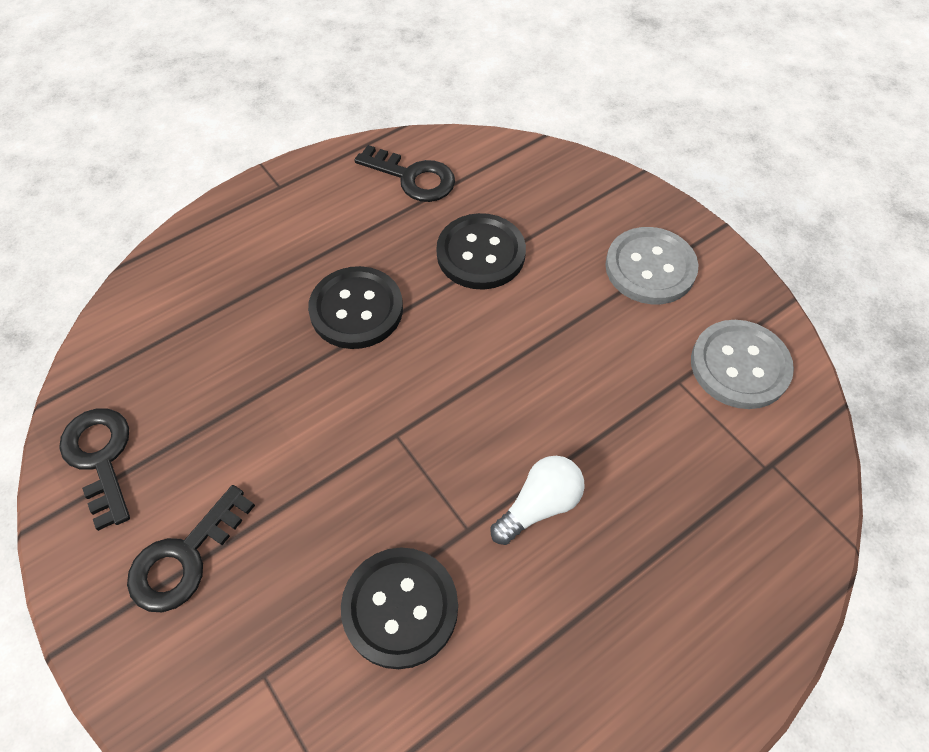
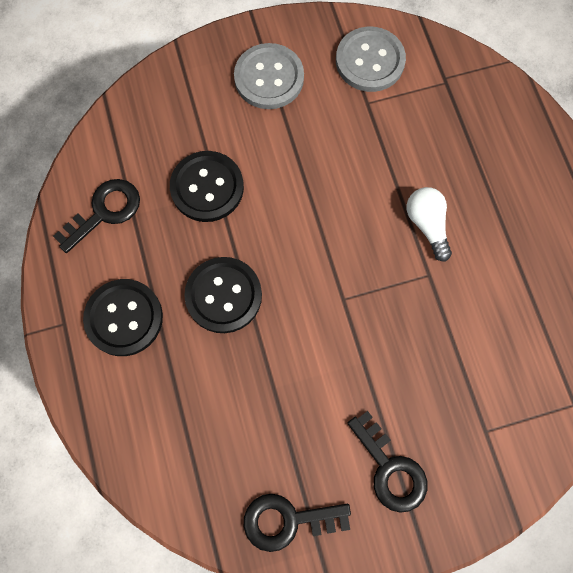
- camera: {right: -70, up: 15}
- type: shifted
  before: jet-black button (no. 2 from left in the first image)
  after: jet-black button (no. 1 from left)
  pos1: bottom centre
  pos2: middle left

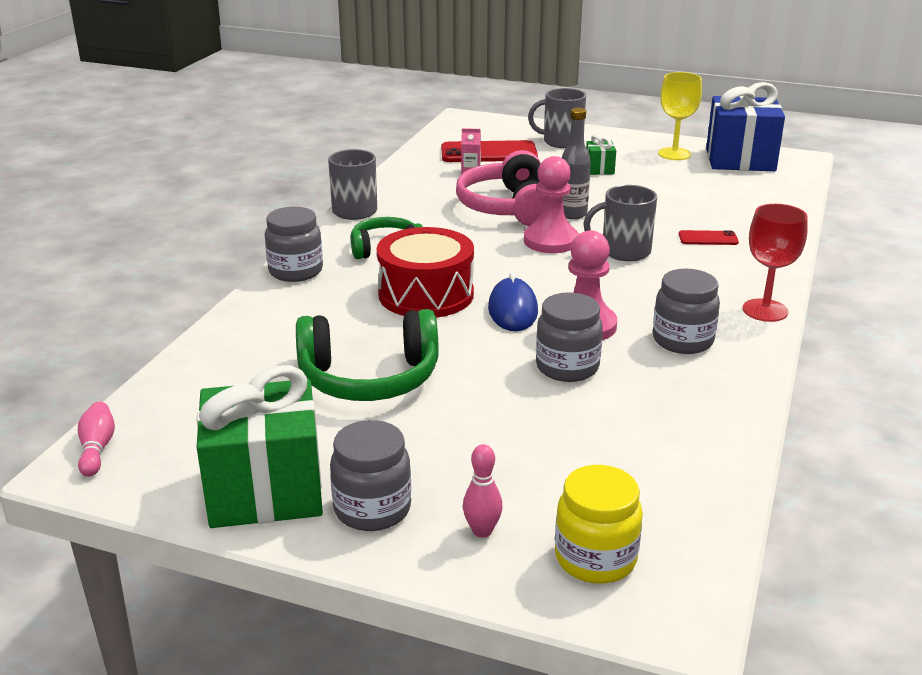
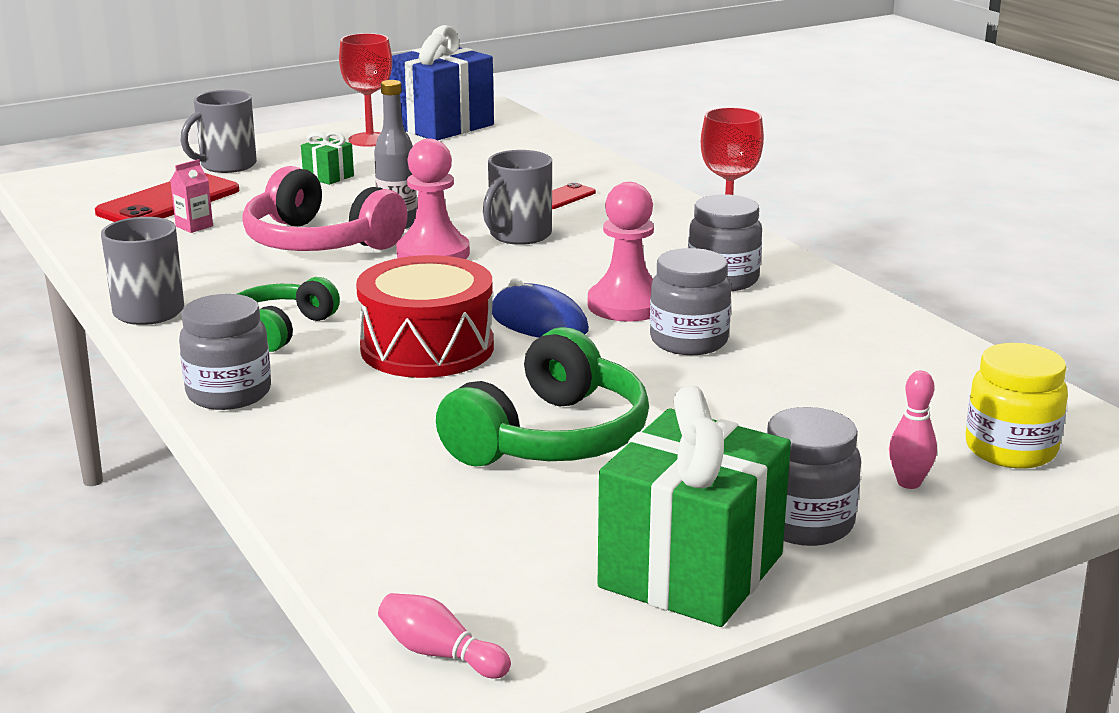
- camera: {right: -50, up: -5}
- type: repainted
  before: bright yellow goblet
  after: red goblet (no. 1 from left)
  pos1: top right
  pos2: top left

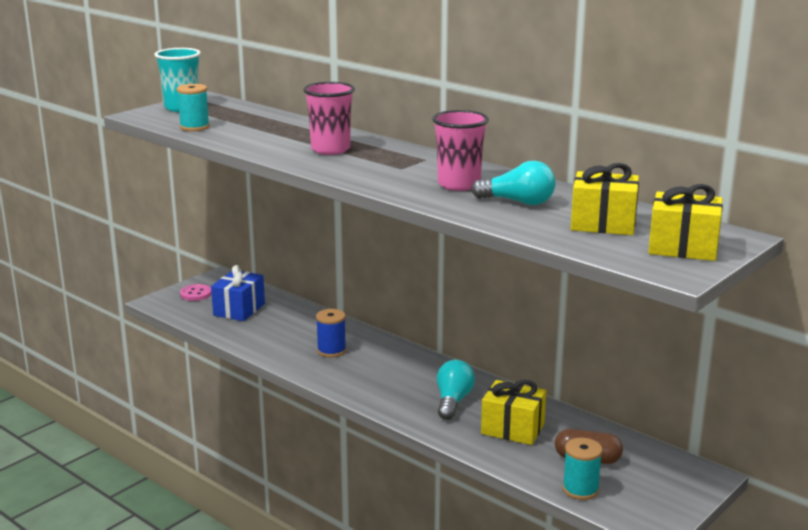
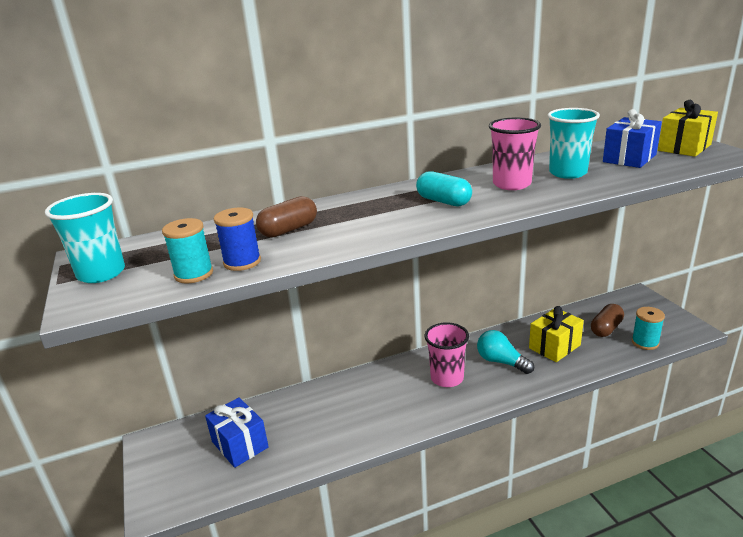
- camera: {right: -60, up: 5}
- type: shifted
  before: blue bobbin
  pos1: centre
  pos2: middle left
- type: new
  after: dark brown pill shape (no. 1 from left)
  pos2: centre
- type: new
  after: aqua pill shape
  pos2: centre
- type: shifted
  before: rose-pink cup (no. 1 from left)
  pos1: top centre
  pos2: centre
- type: swapped
  before: aqua bulb (no. 2 from left)
  after: aqua cup (no. 2 from left)
  pos1: centre
  pos2: top right
- type: repainted
  before: bright yellow wrapped gift (no. 2 from left)
  after: blue wrapped gift (no. 2 from left)
  pos1: middle right
  pos2: top right
- type: gone
  before: rose-pink button
  pos1: middle left

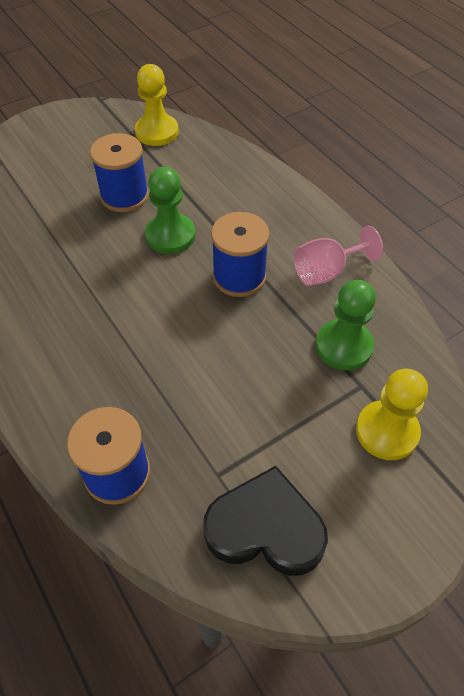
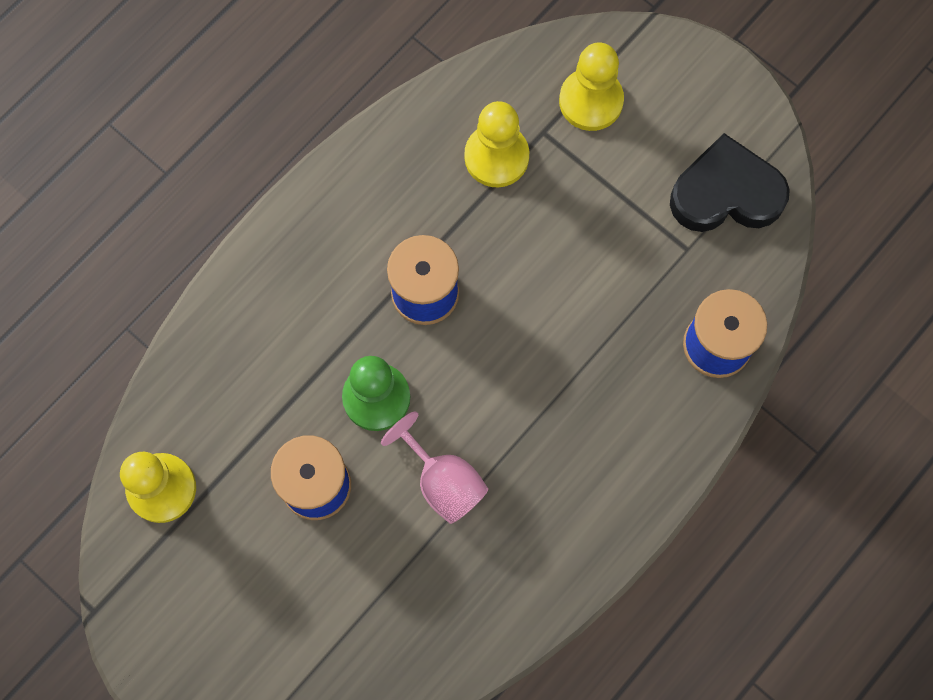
- camera: {right: -105, up: 20}
- type: shifted
  before: rose-pink goblet
  pos1: middle right
  pos2: bottom centre
- type: repainted
  before: leaf-green game pawn (no. 2 from left)
  after: bright yellow game pawn (no. 2 from left)
  pos1: middle right
  pos2: top centre
- type: rotated
  before: jet-black love heart
  pos1: bottom centre
  pos2: top right
  turn: 90

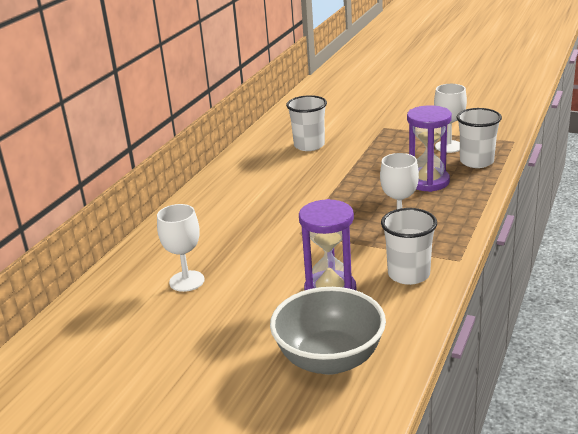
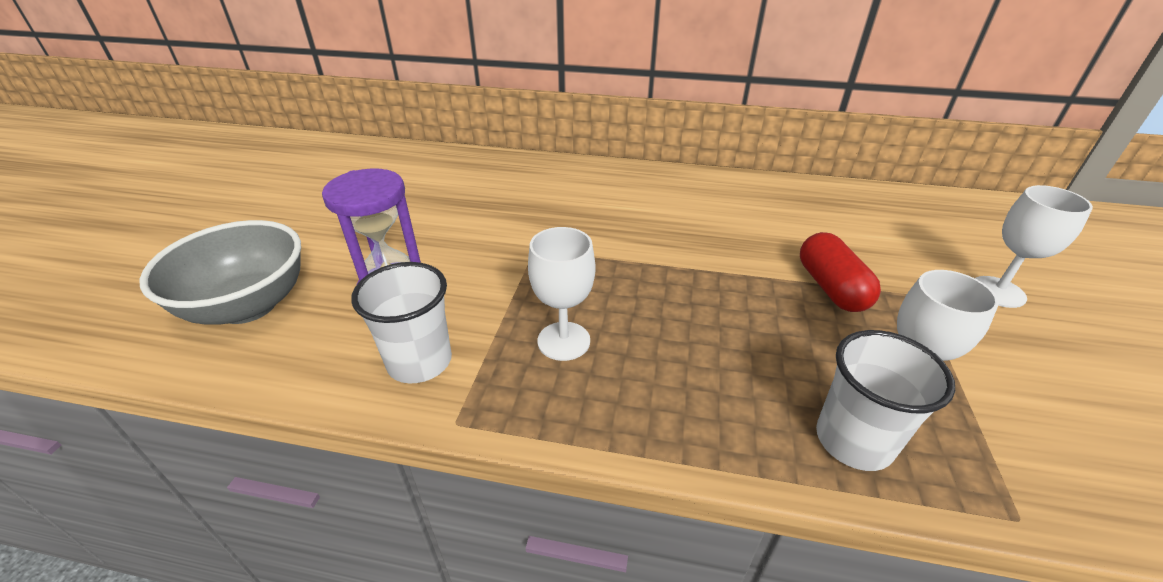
- camera: {right: 75, up: 10}
- type: new
  after: red pill shape
  pos2: middle right
- type: shifted
  before: snow-white goblet (no. 1 from left in the first image)
  after: snow-white goblet (no. 3 from left)
  pos1: middle left
  pos2: middle right
- type: gone
  before: snow-white cup (no. 1 from left)
  pos1: top centre
- type: gone
  before: royal purple sandglass (no. 2 from left)
  pos1: middle right

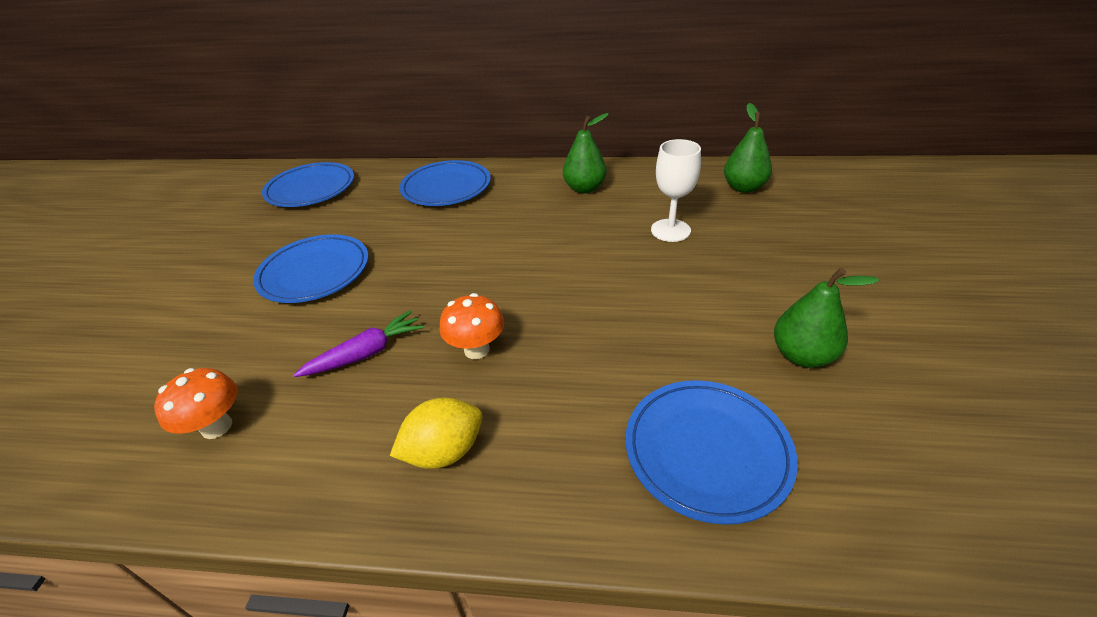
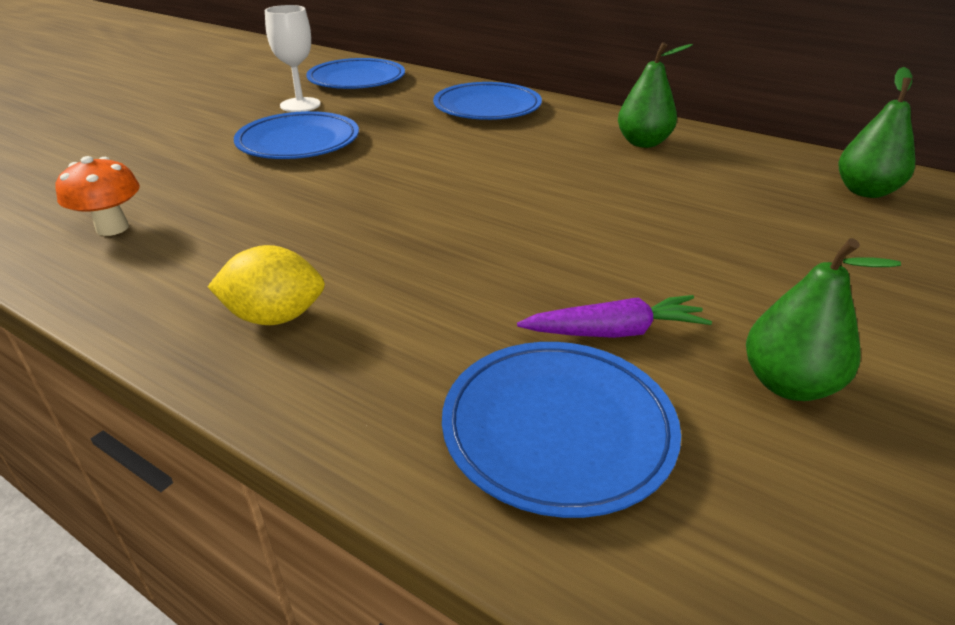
- camera: {right: 25, up: -5}
- type: shifted
  before: snow-white goblet
  pos1: top centre
  pos2: top left
- type: shifted
  before: royal purple toy carrot
  pos1: middle left
  pos2: centre
- type: gone
  before: orange fungus (no. 2 from left)
  pos1: centre

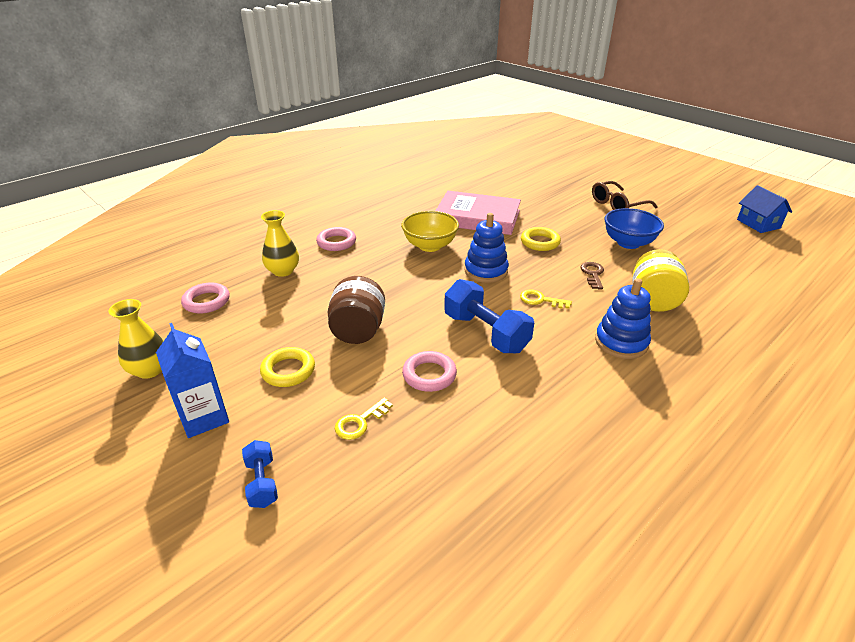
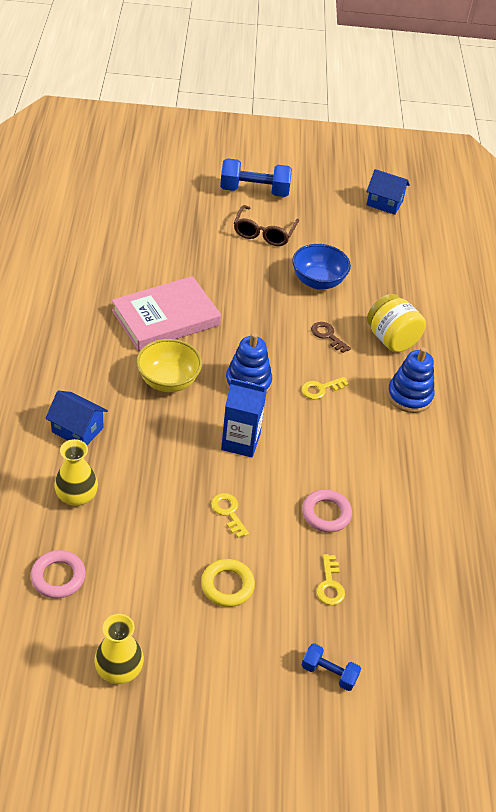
- camera: {right: -50, up: 10}
- type: swapped
  before: rose-pink torus (no. 2 from left)
  after: blue cottage (no. 1 from left)
  pos1: centre
  pos2: middle left
- type: swapped
  before: dark brown jar
  after: bright yellow key (no. 1 from left)
  pos1: centre
  pos2: centre
- type: shifted
  before: blue hand weight (no. 2 from left in the first image)
  after: blue hand weight (no. 1 from left)
  pos1: centre
  pos2: top centre
- type: shifted
  before: blue juice carton
  pos1: middle left
  pos2: centre
- type: gone
  before: bright yellow torus (no. 2 from left)
  pos1: centre

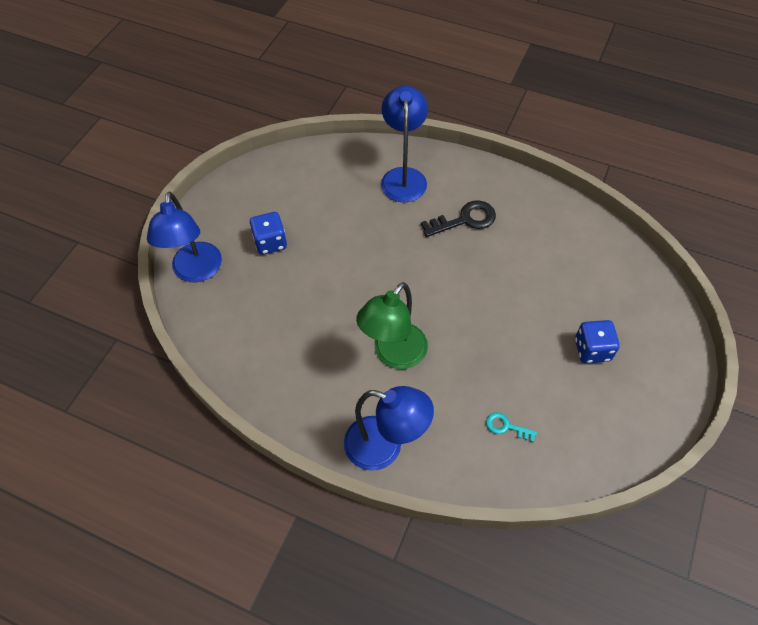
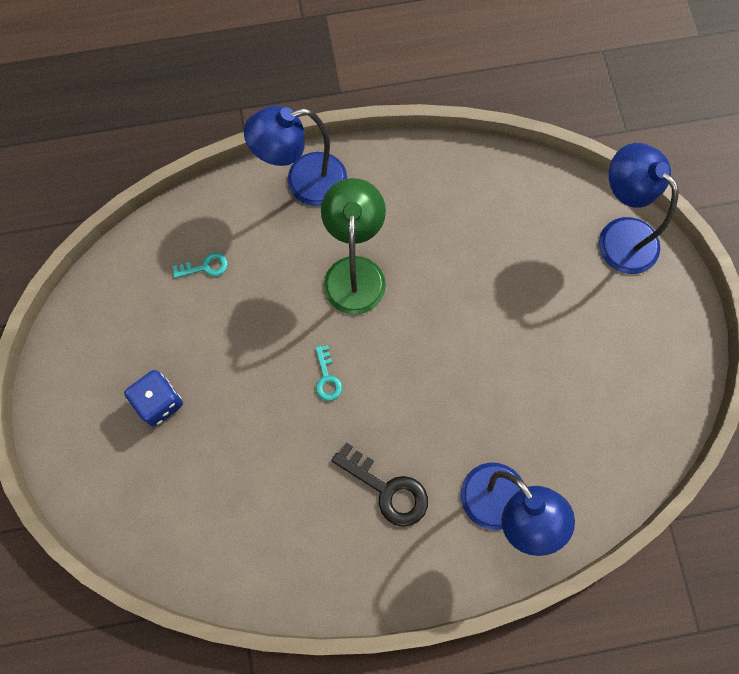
- camera: {right: 145, up: 15}
- type: new
  after: aqua key (no. 2 from left)
  pos2: centre
- type: rotated
  before: jet-black key
  pos1: centre
  pos2: bottom centre
  turn: -90
- type: gone
  before: blue die (no. 1 from left)
  pos1: centre

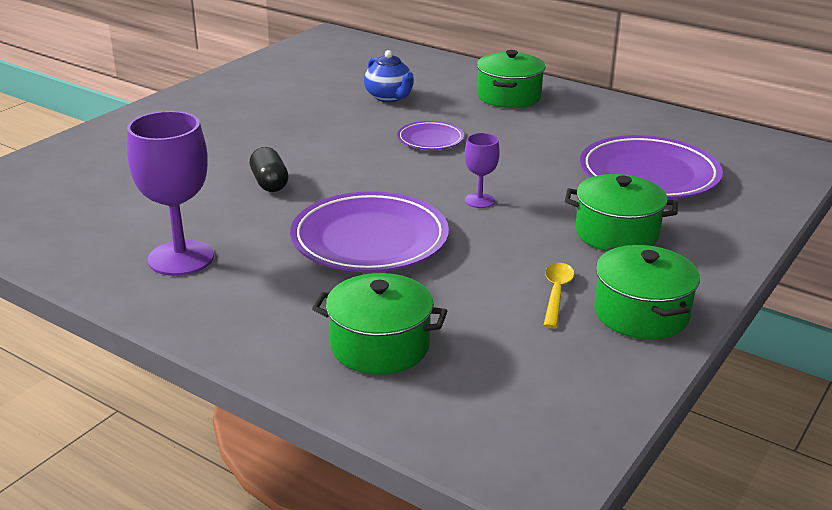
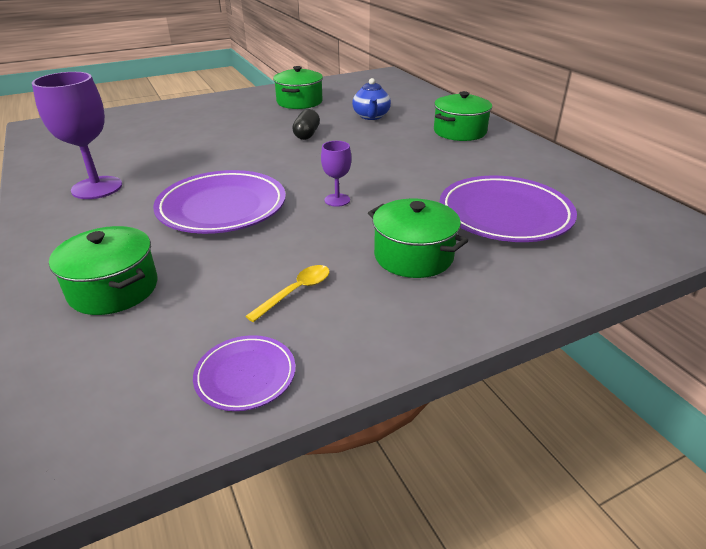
- camera: {right: 30, up: 5}
- type: shifted
  before: royal purple plate (no. 2 from left)
  pos1: top centre
  pos2: bottom centre
- type: shifted
  before: leaf-green stockpot (no. 4 from left in the first image)
  after: leaf-green stockpot (no. 2 from left)
  pos1: middle right
  pos2: top centre
- type: shifted
  before: jet-black pill shape
  pos1: top left
  pos2: top centre

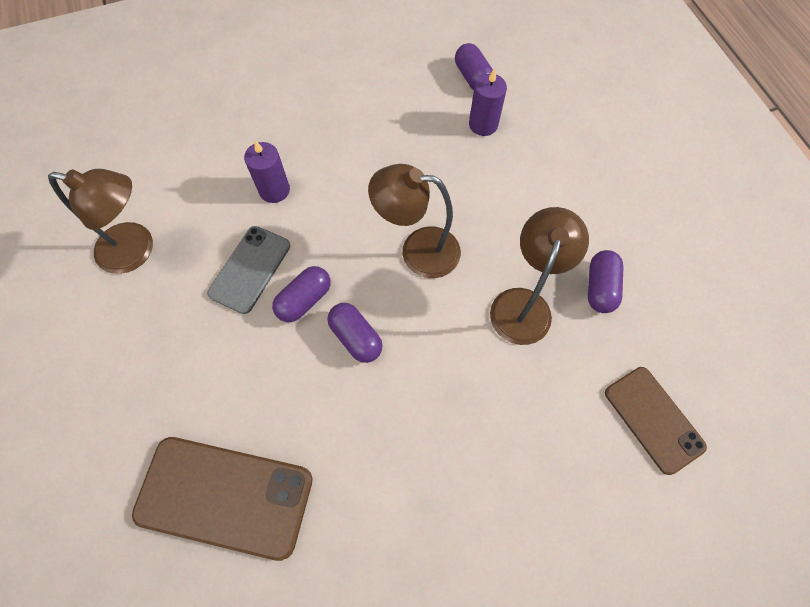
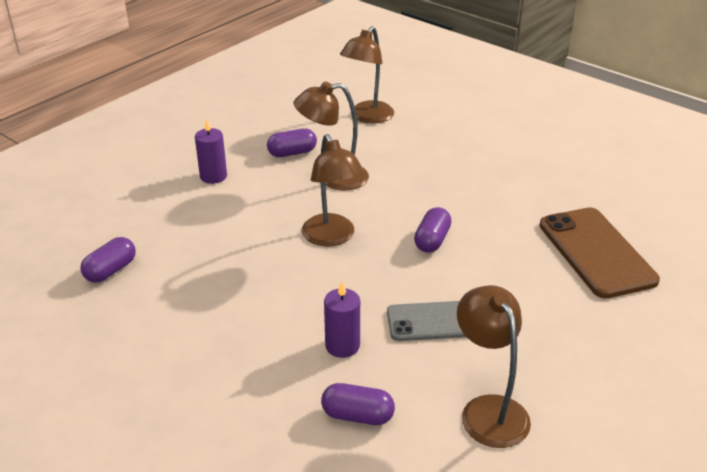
- camera: {right: -120, up: -30}
- type: shifted
  before: royal purple pillar candle (no. 2 from left in the first image)
  after: royal purple pillar candle (no. 1 from left)
  pos1: top centre
  pos2: top left
- type: shifted
  before: royal purple pill shape (no. 1 from left in the first image)
  after: royal purple pill shape (no. 3 from left)
  pos1: centre
  pos2: bottom centre
- type: swapped
  before: dark brown mobile phone (no. 2 from left)
  after: dark brown reading lamp (no. 3 from left)
  pos1: bottom right
  pos2: top centre

